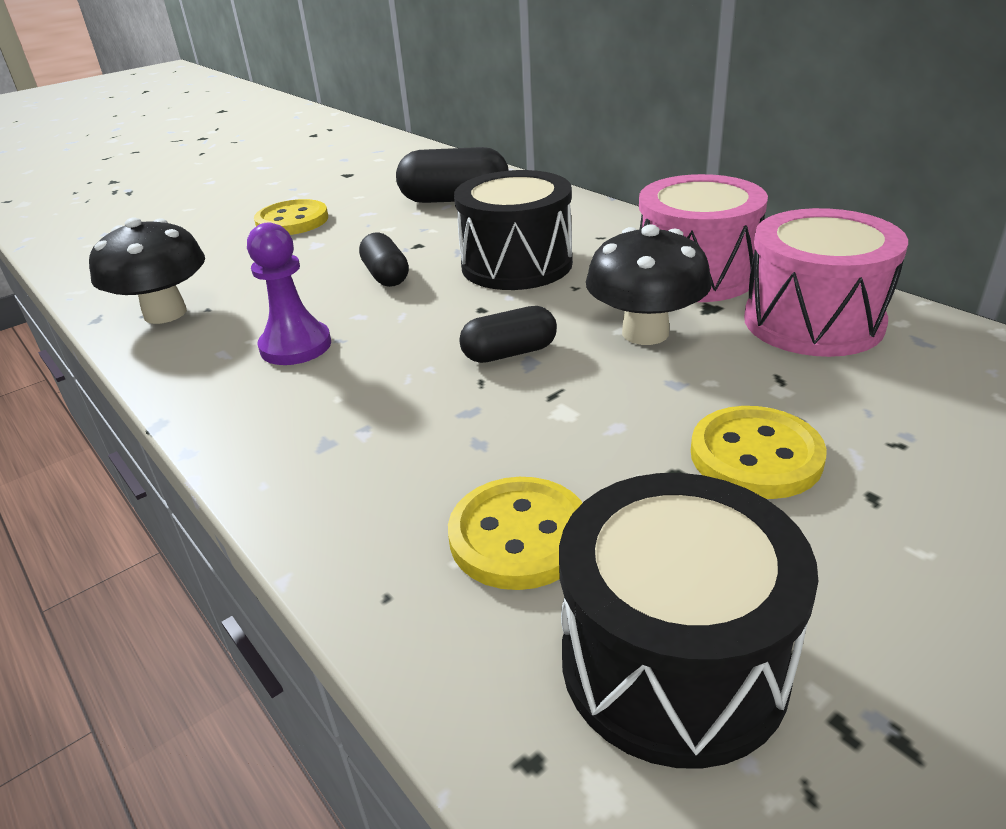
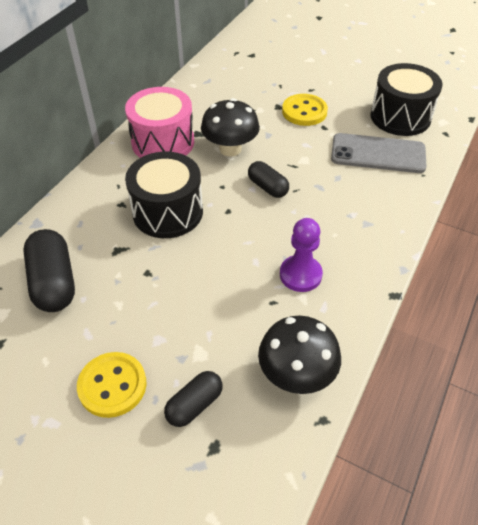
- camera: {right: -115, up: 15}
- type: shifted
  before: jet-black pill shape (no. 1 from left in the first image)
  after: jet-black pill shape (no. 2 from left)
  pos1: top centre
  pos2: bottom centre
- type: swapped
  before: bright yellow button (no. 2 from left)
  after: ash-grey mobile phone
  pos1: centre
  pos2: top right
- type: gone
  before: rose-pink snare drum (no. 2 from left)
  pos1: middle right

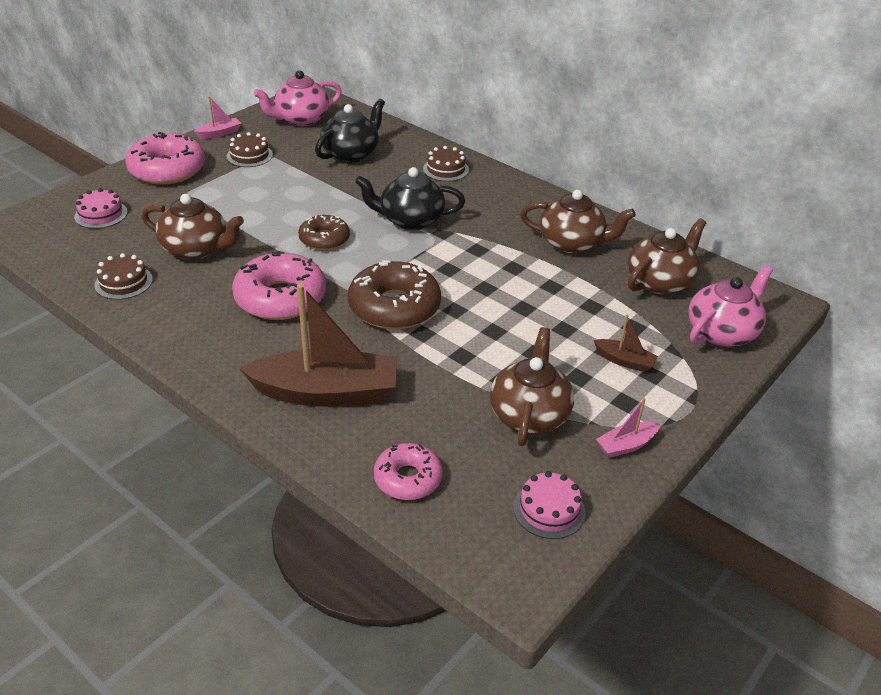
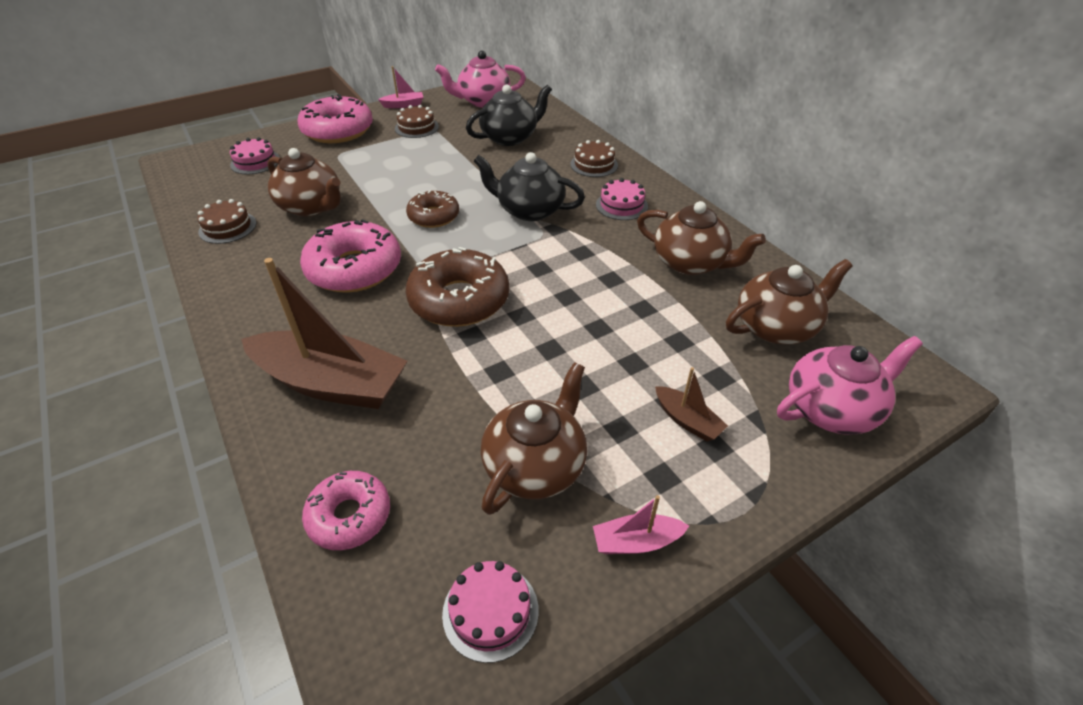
- camera: {right: 20, up: 5}
- type: new
  after: rose-pink gateau (no. 3 from left)
  pos2: top centre

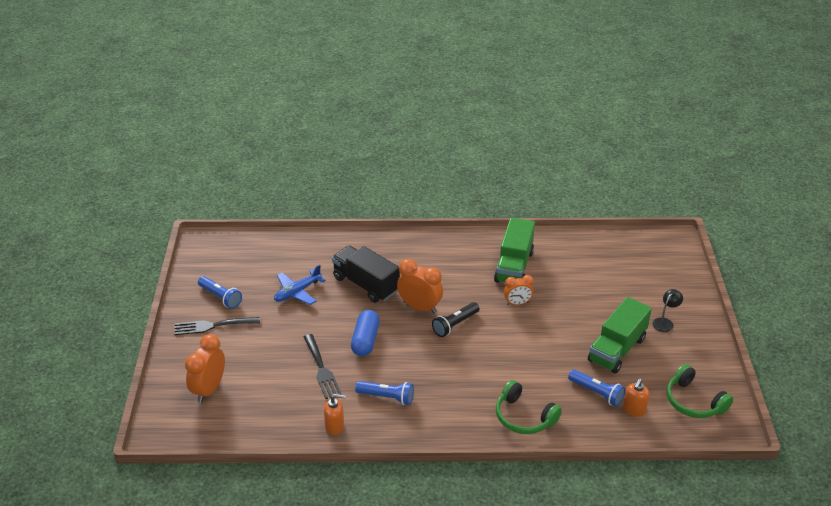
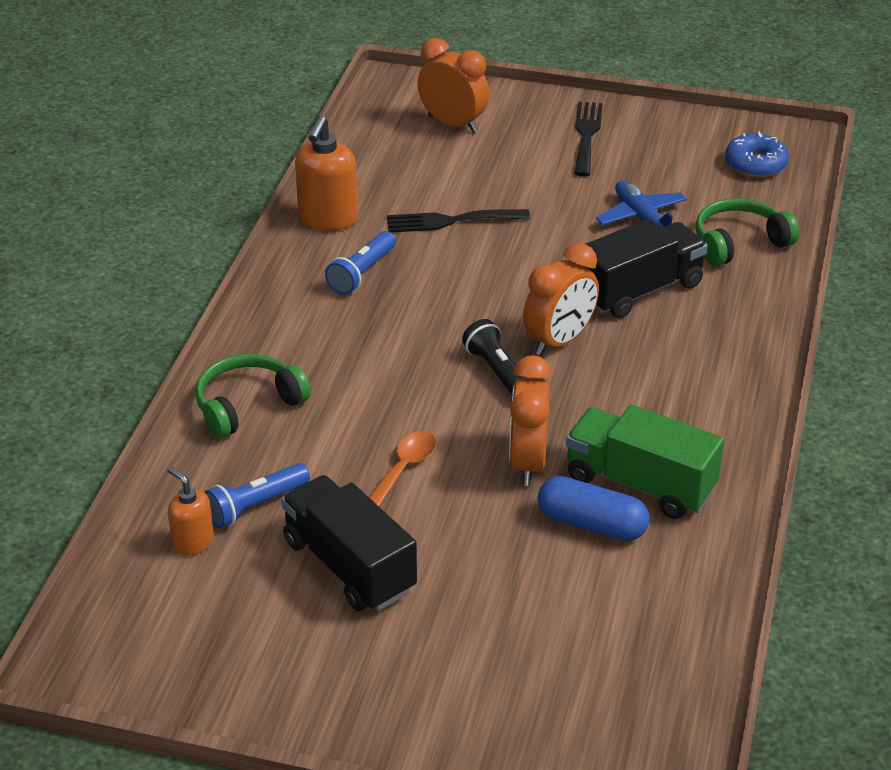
- camera: {right: 105, up: 0}
- type: repainted
  before: leaf-green lorry (no. 2 from left)
  after: jet-black lorry (no. 1 from left)
  pos1: middle right
  pos2: bottom centre
- type: scaled
  before: orange pump bottle (no. 1 from left in the first image)
  pos1: bottom centre
  pos2: top centre
  scale: 1.68
- type: new
  after: orange tablespoon
  pos2: centre
- type: scaled
  before: orange alarm clock (no. 3 from left in the first image)
  pos1: centre
  pos2: centre
  scale: 1.58
- type: shifted
  before: blue pill shape
  pos1: centre
  pos2: middle right
- type: shifted
  before: leaf-green over-ear headphones (no. 2 from left)
  pos1: bottom right
  pos2: top right
- type: new
  after: blue doughnut
  pos2: top right
- type: gone
  before: blue flashlight (no. 1 from left)
  pos1: middle left
- type: gone
  before: jet-black reading lamp
  pos1: middle right

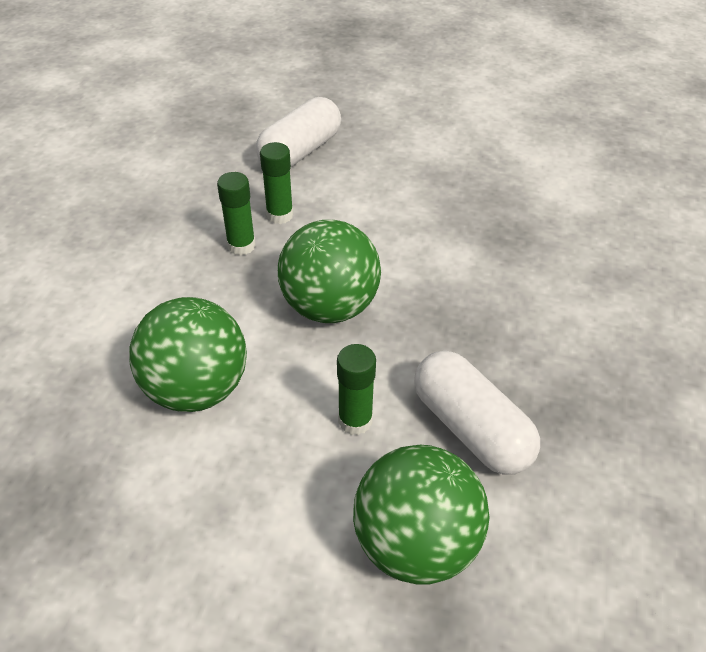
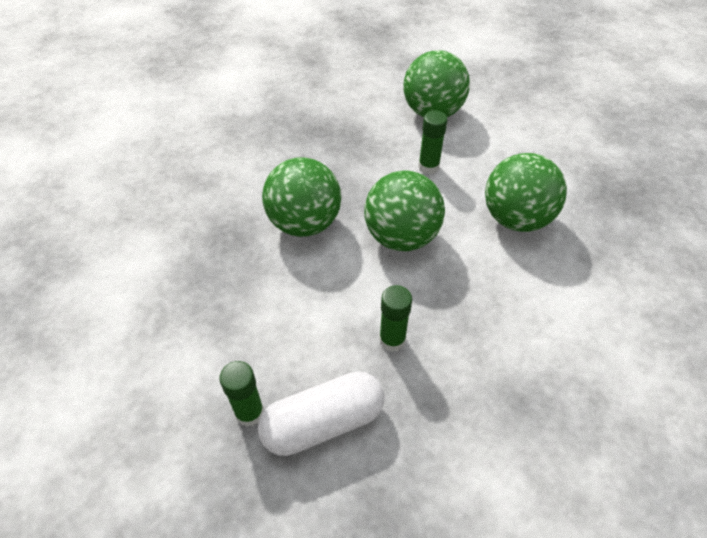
- camera: {right: -150, up: 5}
- type: shifted
  before: leaf-green glue stick (no. 1 from left)
  pos1: top centre
  pos2: bottom centre
- type: new
  after: leaf-green ball (no. 1 from left)
  pos2: centre
- type: gone
  before: snow-white pill shape (no. 2 from left)
  pos1: middle right

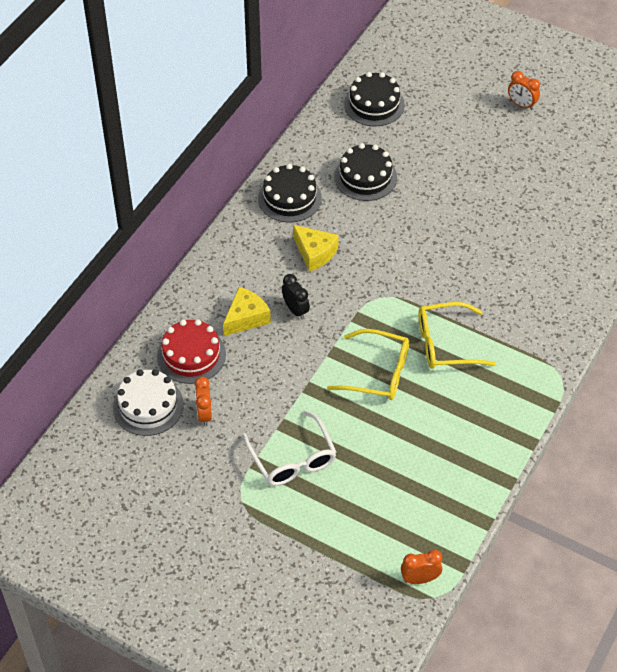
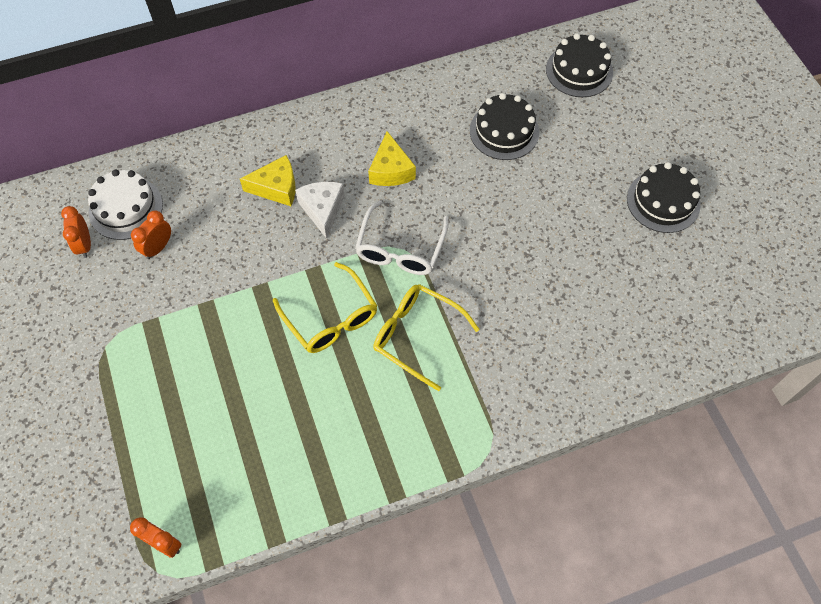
- camera: {right: 40, up: 10}
- type: shifted
  before: orange alarm clock (no. 3 from left in the first image)
  after: orange alarm clock (no. 1 from left)
  pos1: top right
  pos2: middle left
- type: swapped
  before: jet-black alarm clock
  after: snow-white cheese wedge
  pos1: centre
  pos2: centre
- type: shifted
  before: snow-white eyeglasses
  pos1: bottom centre
  pos2: centre
- type: shifted
  before: jet-black gateau (no. 1 from left in the first image)
  after: jet-black gateau (no. 3 from left)
  pos1: top centre
  pos2: top right
- type: gone
  before: red gateau
  pos1: middle left

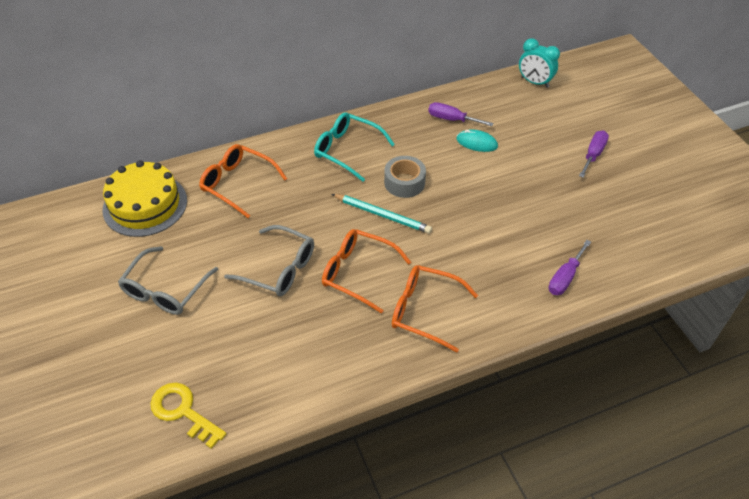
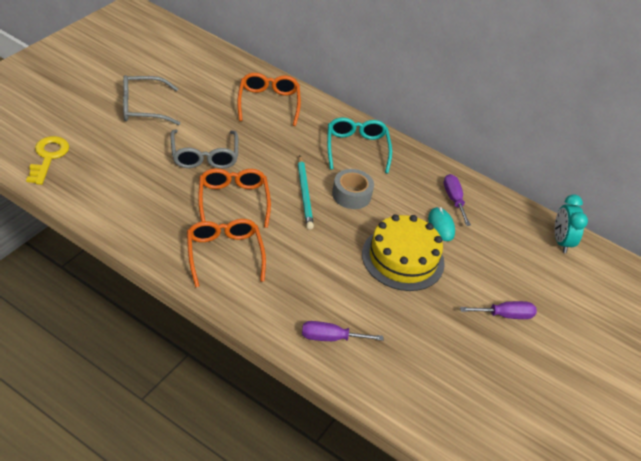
- camera: {right: 50, up: -5}
- type: shifted
  before: bright yellow gateau
  pos1: middle left
  pos2: centre

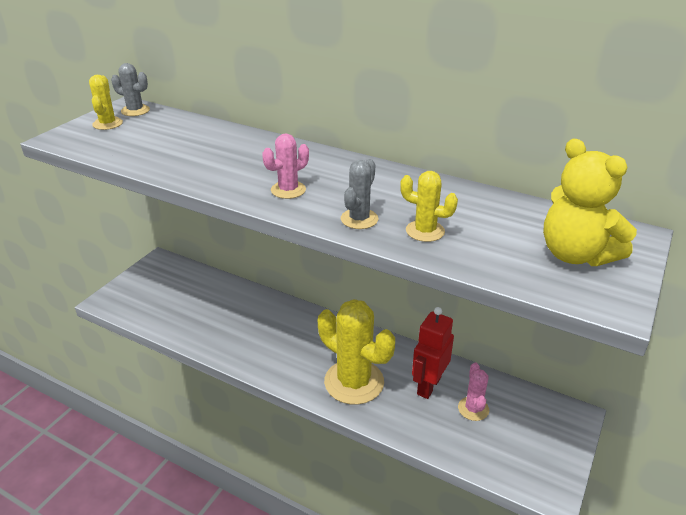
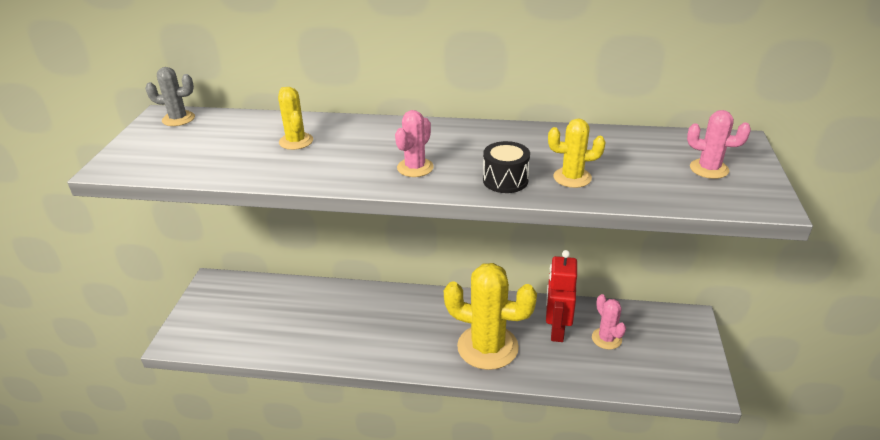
- camera: {right: -20, up: 0}
- type: shifted
  before: bright yellow prickly plant (no. 1 from left)
  pos1: top left
  pos2: top centre
- type: swapped
  before: ash-grey prickly plant (no. 2 from left)
  after: jet-black snare drum
  pos1: centre
  pos2: centre
- type: swapped
  before: bright yellow stuffed bear
  after: rose-pink prickly plant (no. 3 from left)
  pos1: middle right
  pos2: top right

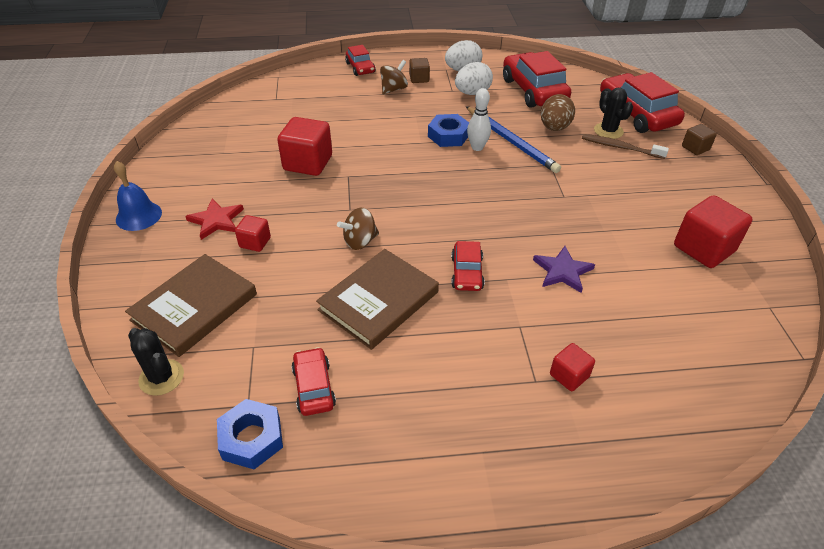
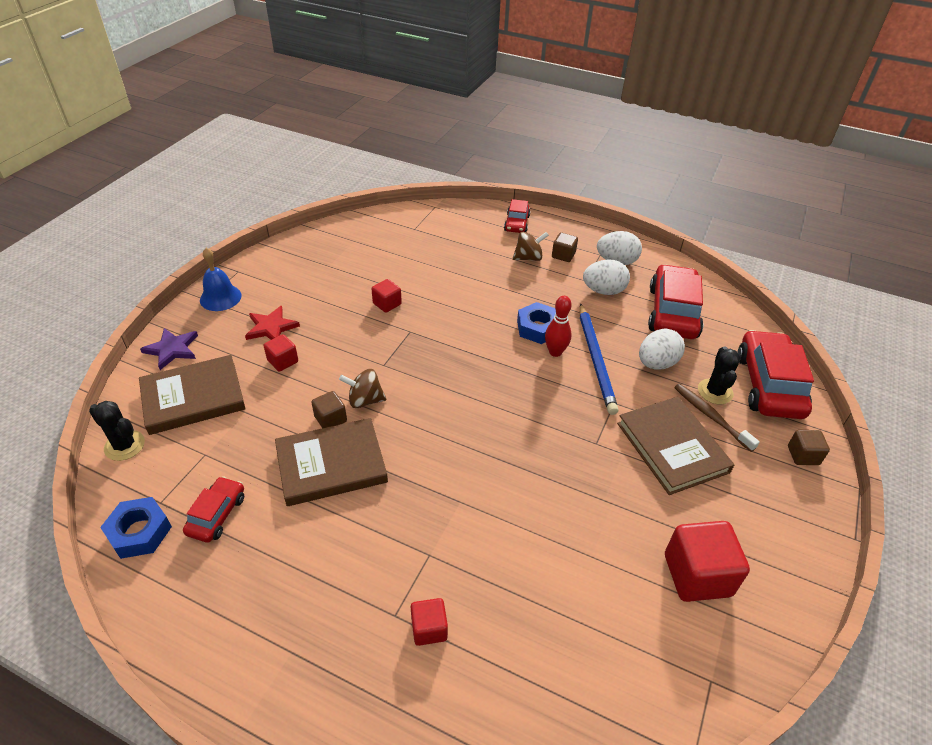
- camera: {right: 30, up: 0}
- type: rotated
  before: jet-black prickly plant (no. 1 from left)
  pos1: middle left
  pos2: middle left
  turn: -45
- type: shifted
  before: royal purple five-pointed star
  pos1: middle right
  pos2: middle left
- type: new
  after: dark brown cube (no. 1 from left)
  pos2: centre
- type: scaled
  before: red cube (no. 2 from left)
  pos1: top centre
  pos2: centre
  scale: 0.54
- type: repainted
  before: snow-white bowling pin
  after: red bowling pin
  pos1: top centre
  pos2: centre
- type: new
  after: dark brown hardcover (no. 3 from left)
  pos2: middle right
- type: repainted
  before: dark brown toy egg
  after: snow-white toy egg (no. 3 from left)
  pos1: top right
  pos2: middle right
- type: gone
  before: red toy car (no. 3 from left)
  pos1: centre

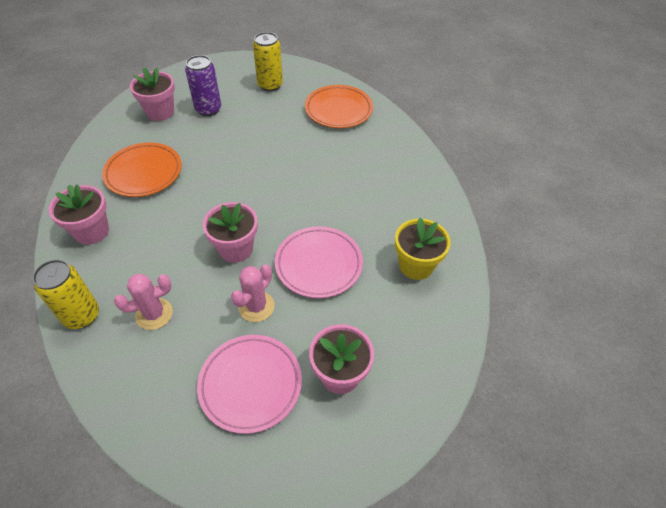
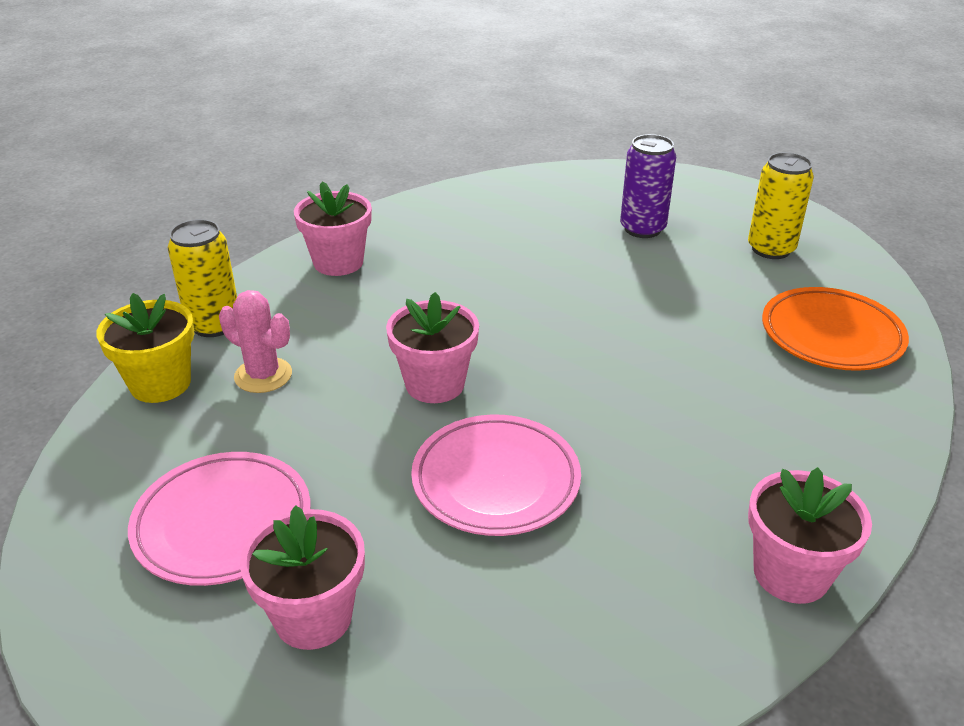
- camera: {right: 55, up: -15}
- type: shifted
  before: bright yellow plant pot
  pos1: centre
  pos2: middle left
- type: shifted
  before: rose-pink plant pot (no. 2 from left in the first image)
  after: rose-pink plant pot (no. 4 from left)
  pos1: top left
  pos2: bottom right
- type: gone
  before: orange plate (no. 1 from left)
  pos1: middle left
- type: gone
  before: rose-pink prickly plant (no. 2 from left)
  pos1: centre

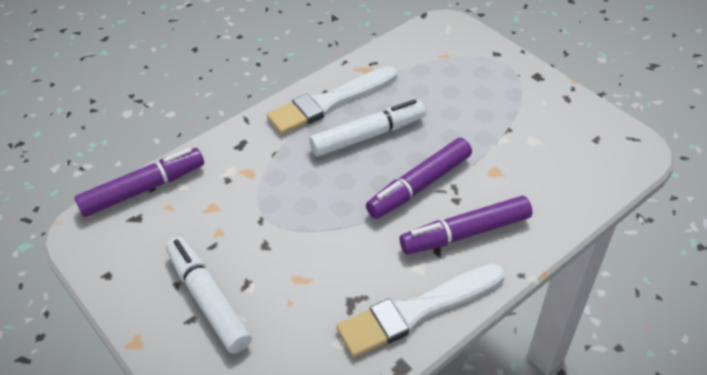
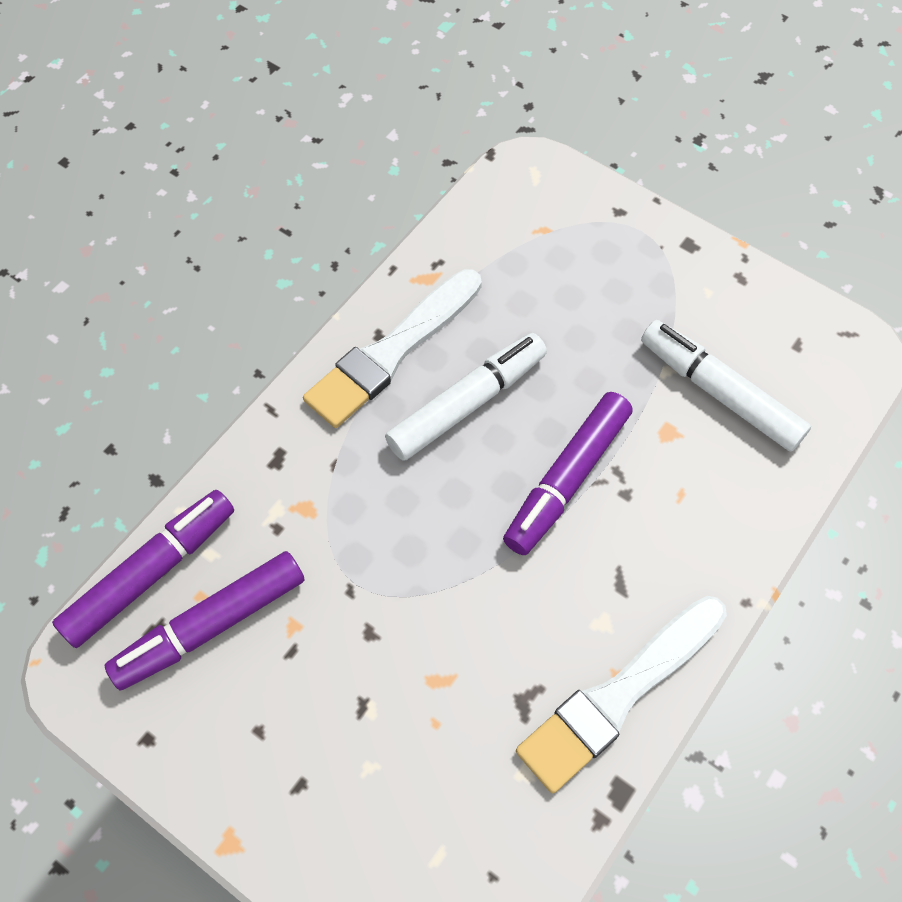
- camera: {right: -15, up: 15}
- type: shifted
  before: royal purple marker (no. 3 from left in the first image)
  after: royal purple marker (no. 2 from left)
  pos1: centre
  pos2: bottom left
- type: shifted
  before: snow-white marker (no. 1 from left in the first image)
  after: snow-white marker (no. 2 from left)
  pos1: bottom left
  pos2: middle right

